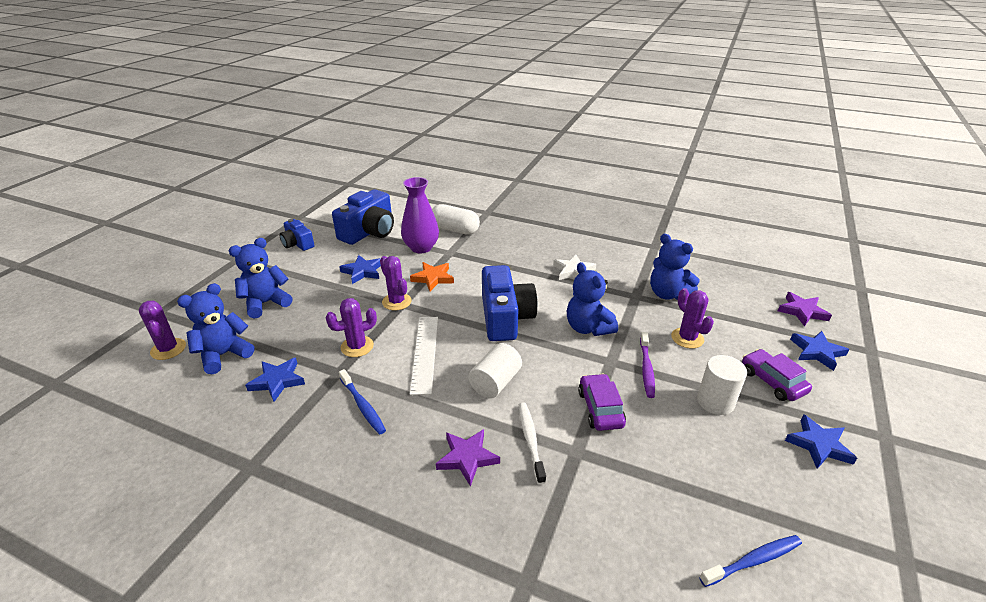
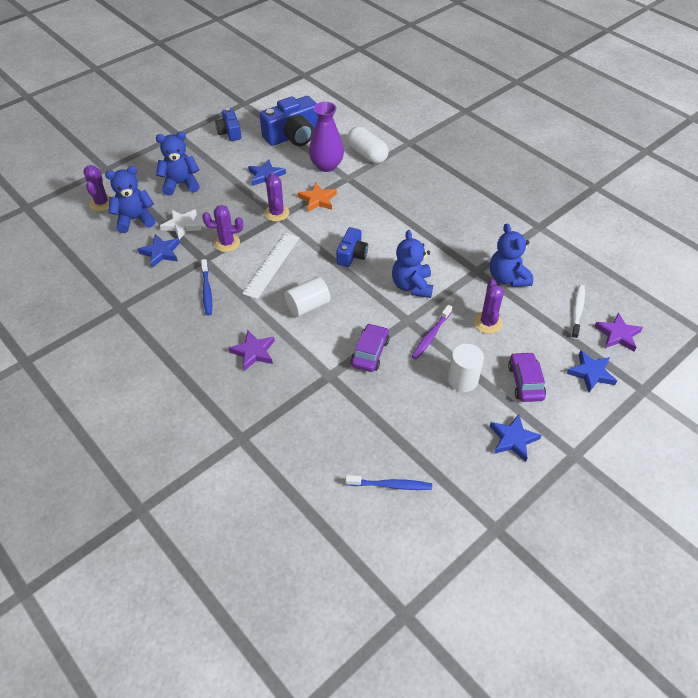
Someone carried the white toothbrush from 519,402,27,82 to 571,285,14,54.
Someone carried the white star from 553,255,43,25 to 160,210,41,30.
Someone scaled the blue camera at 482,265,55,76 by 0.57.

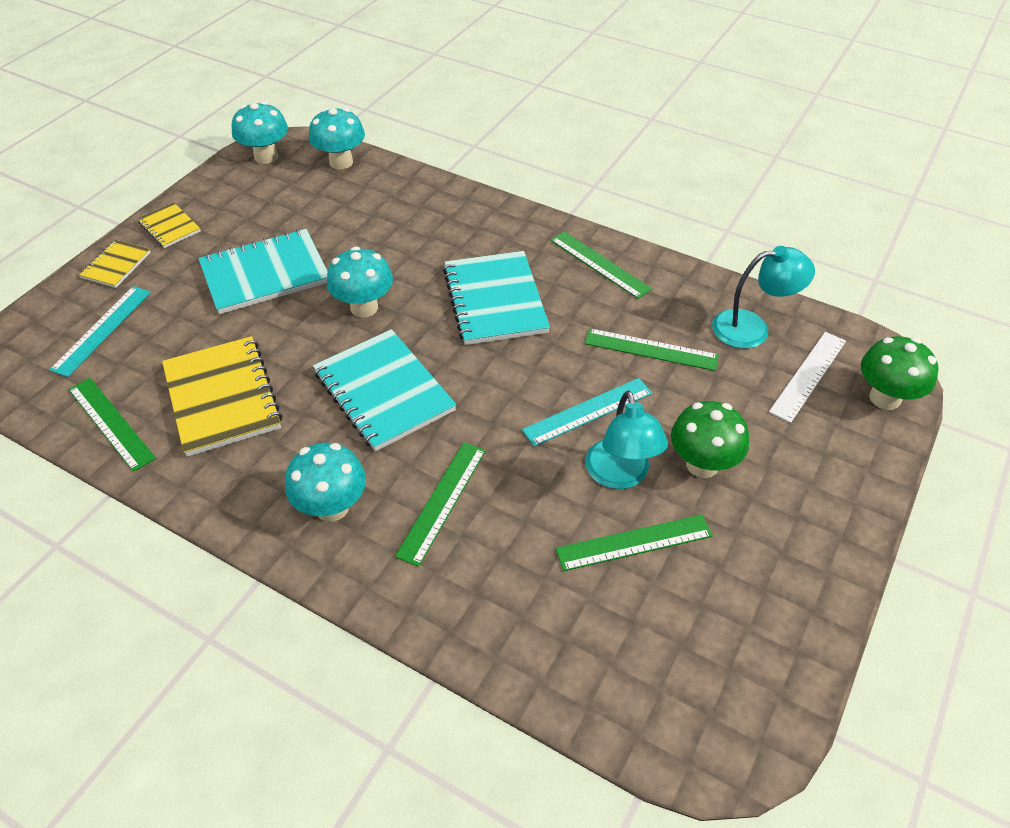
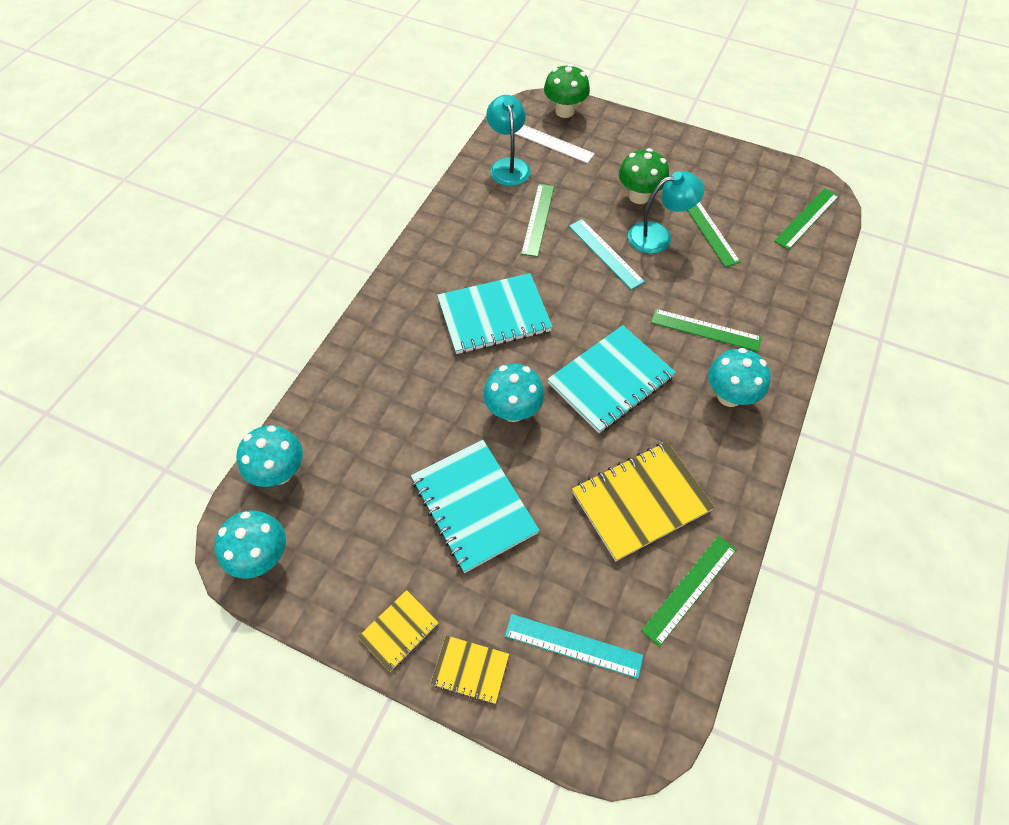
Someone carried the green ruler from 550,231,102,68 to 774,188,65,62.

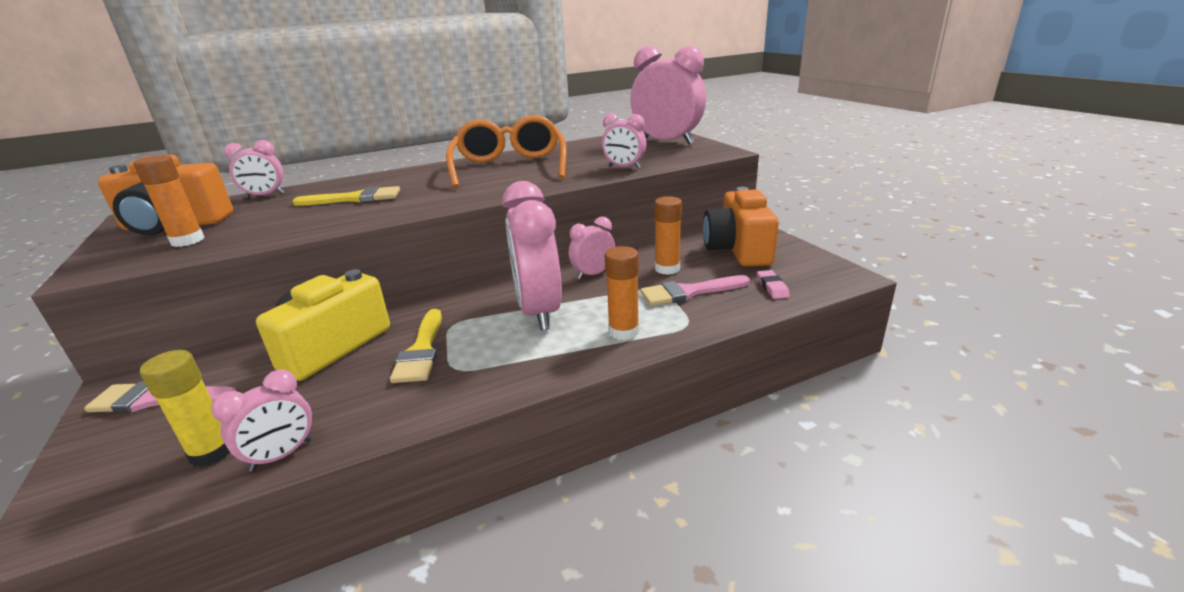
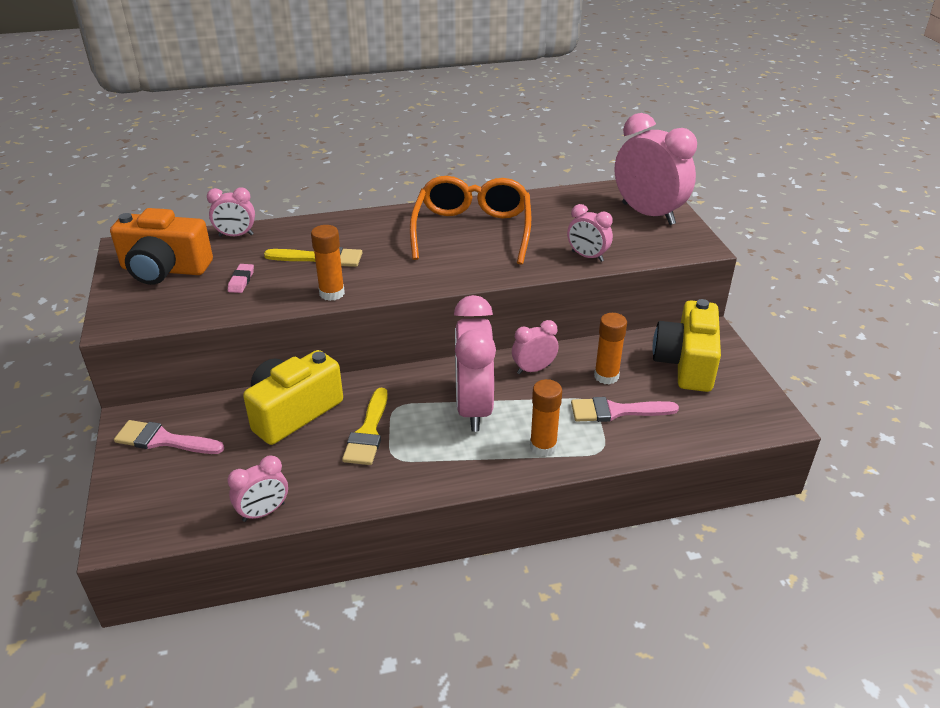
Someone took away the yellow glue stick at 140,350,90,117.
Someone carried the orange glue stick from 133,155,72,92 to 311,225,34,76.
Someone carried the pink eraser from 757,270,33,29 to 228,264,26,29.
Someone repainted the orange camera at 703,187,76,80, which became the yellow camera at 653,299,68,93.

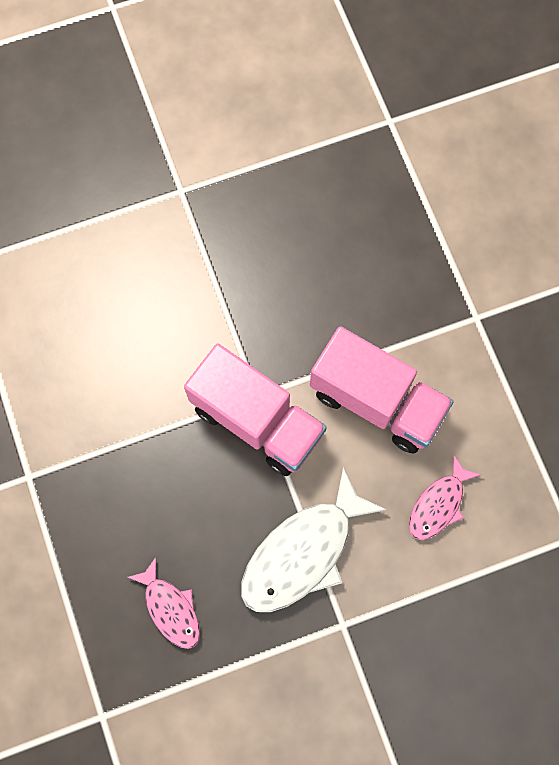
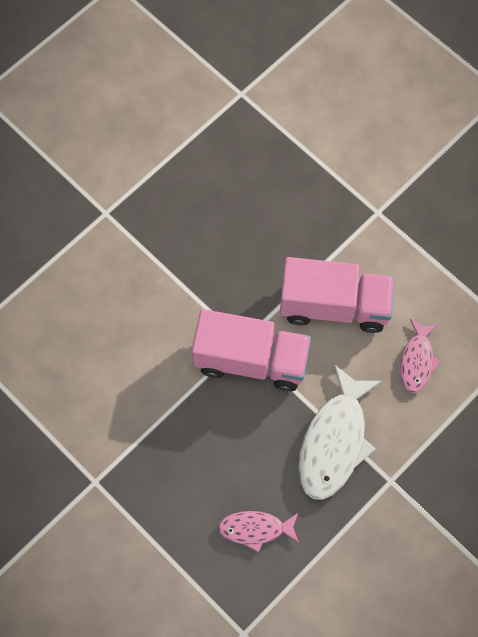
Someone rotated the pink fish at 127,557,73,92 by 150 degrees clockwise.

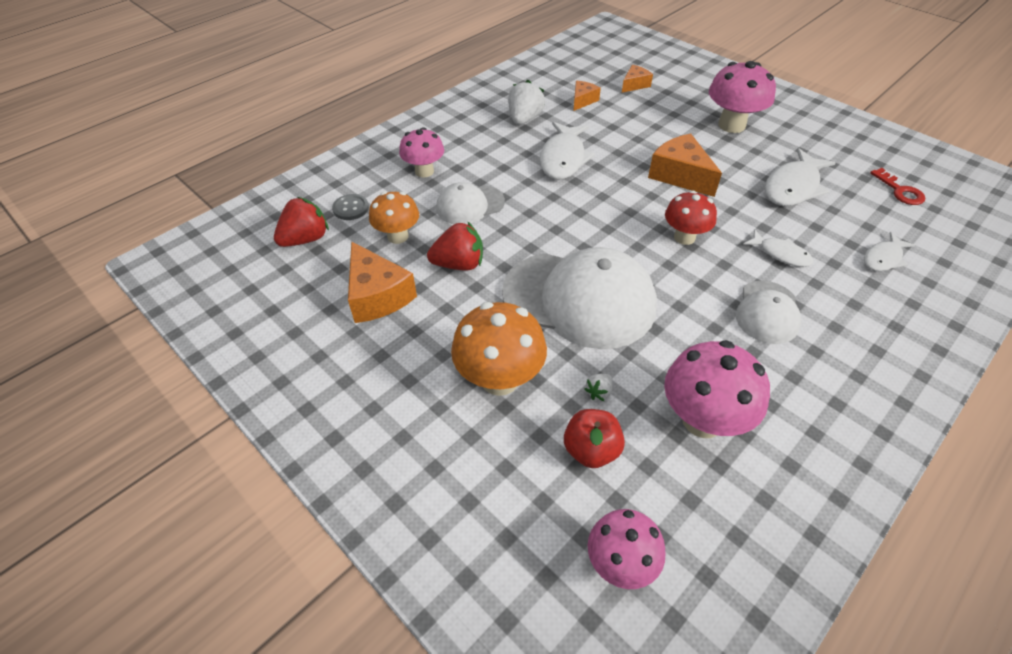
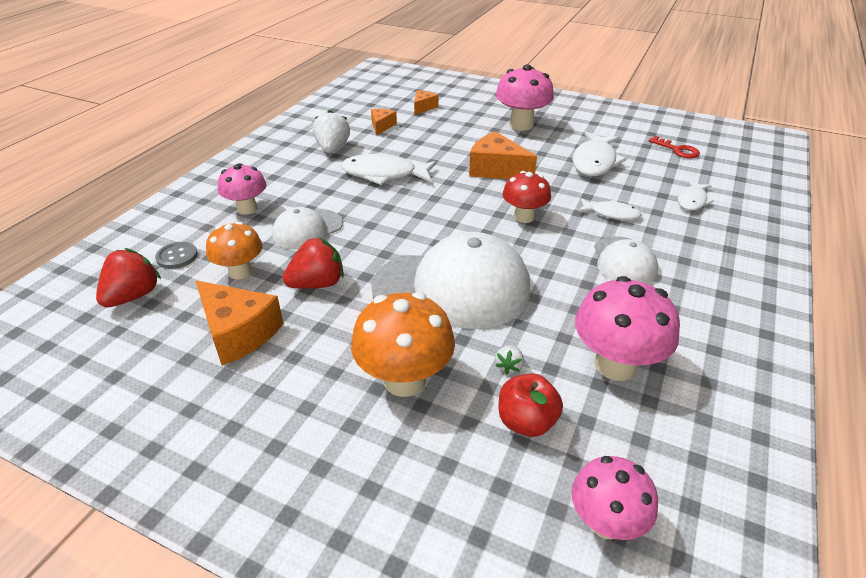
Someone rotated the white fish at 539,122,56,57 by 105 degrees clockwise.

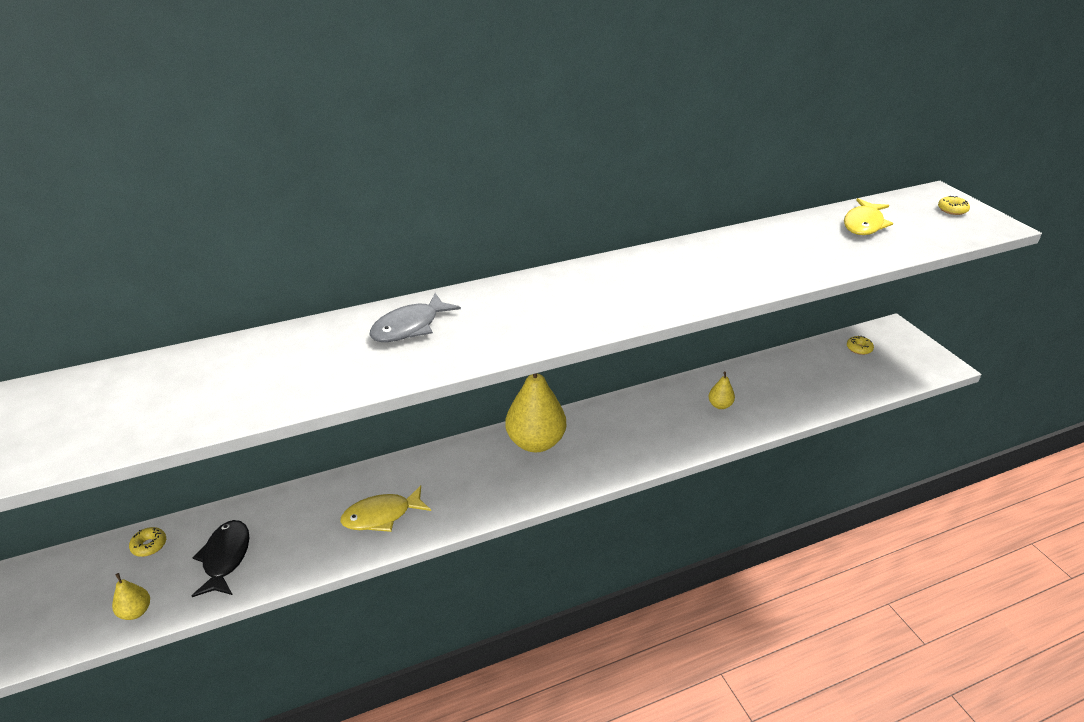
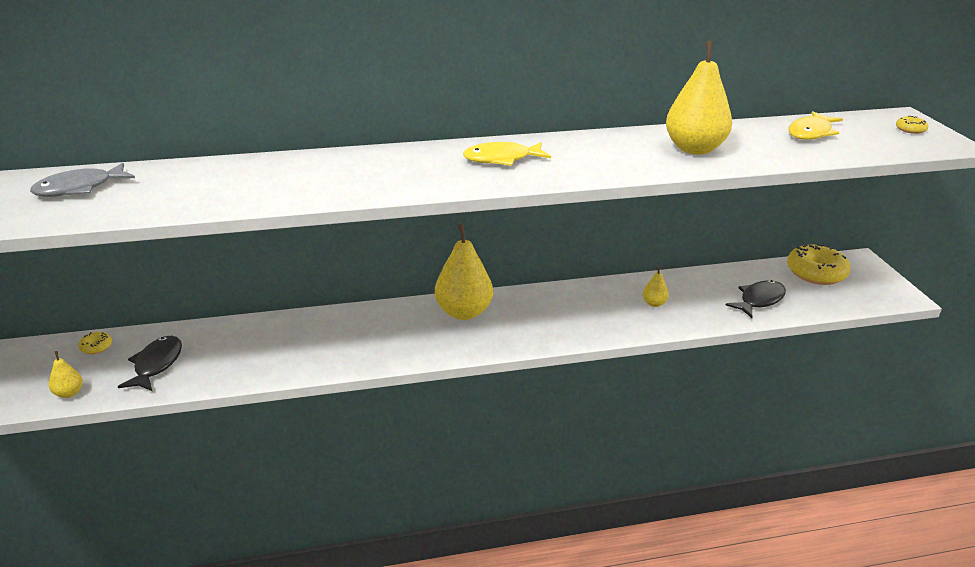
Someone put down the yellow pear at 666,41,66,113.
Someone put down the black fish at 726,280,60,38.
Someone carried the yellow fish from 340,485,91,47 to 463,142,88,24.
Someone carried the grey fish from 370,293,91,49 to 30,163,105,34.
Someone scaled the yellow donut at 847,336,27,19 by 2.26.

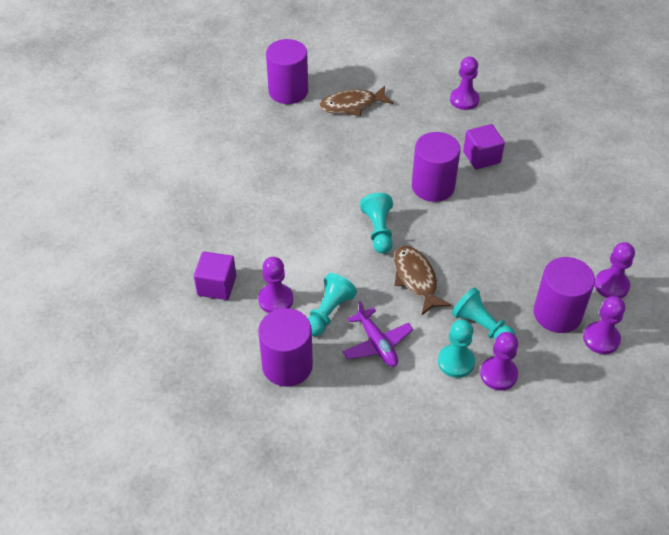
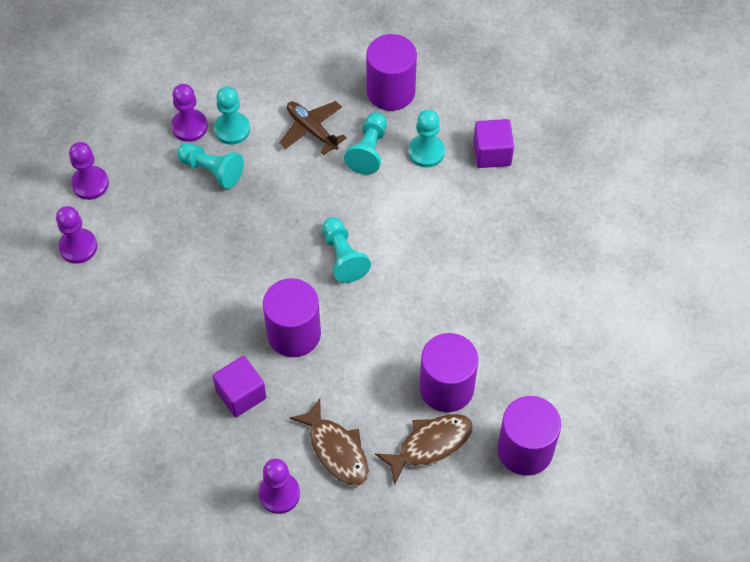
Someone carried the brown fish from 394,246,57,70 to 290,398,79,88.
Someone carried the purple cylinder from 534,257,61,76 to 419,333,60,79.
Someone repainted the purple pawn at 258,257,35,56, which became the turquoise pawn at 408,110,37,57.
Someone repainted the purple plane at 343,301,70,66, which became the brown plane at 279,101,68,54.

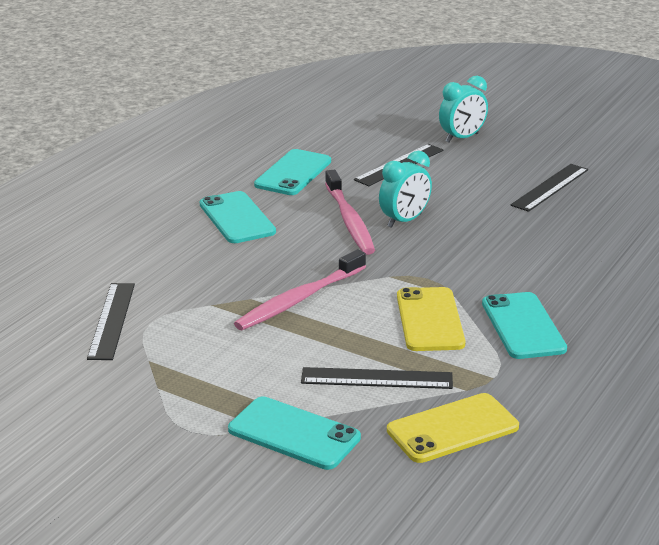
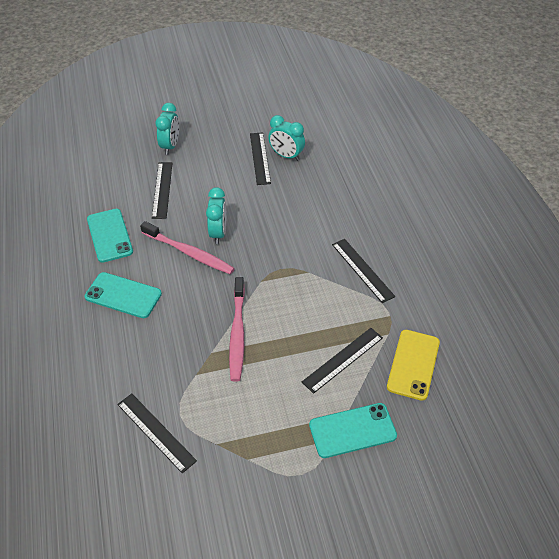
Someone took away the yellow phone at 397,287,69,64.
Someone put down the turquoise clock at 268,115,37,46.
Someone swapped the turquoise phone at 482,292,85,67 for the black ruler at 332,239,63,64.

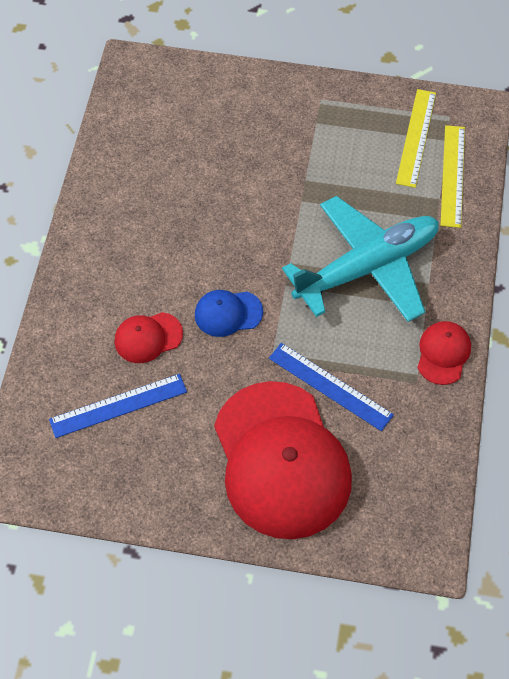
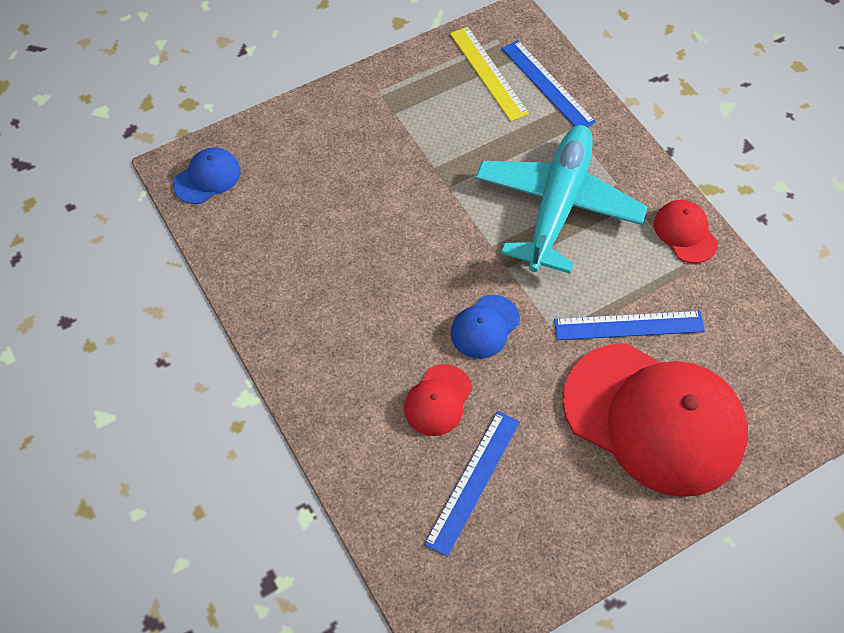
Someone put down the blue cap at 173,147,68,57.
Someone repainted the yellow ruler at 440,125,25,103, which became the blue ruler at 502,40,94,87.

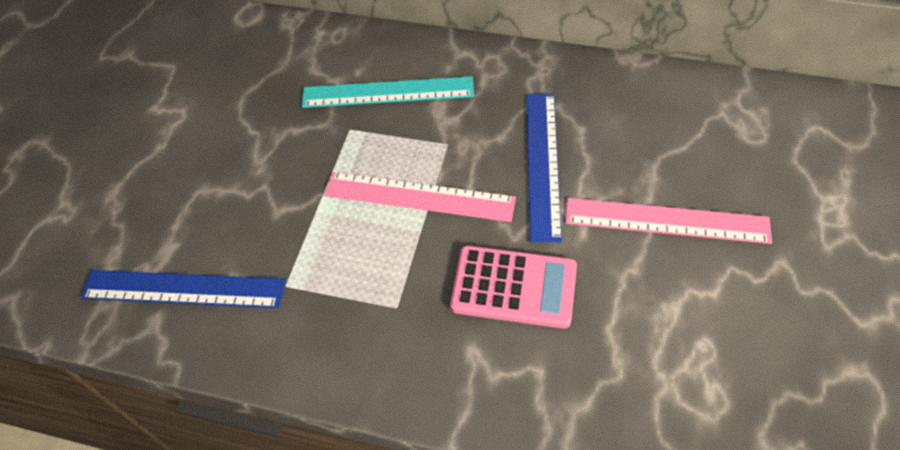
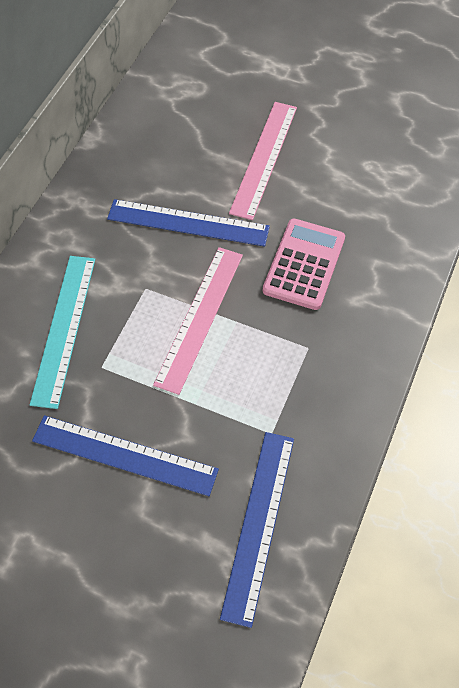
Someone put down the blue ruler at 32,415,187,81.

